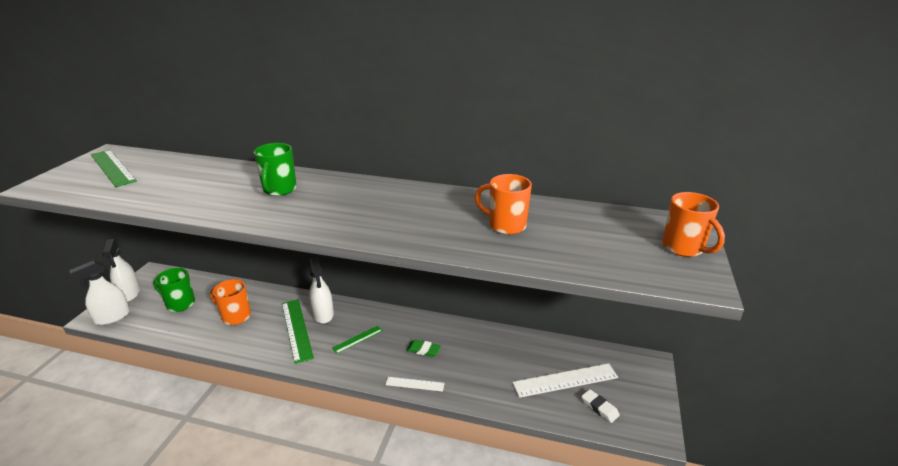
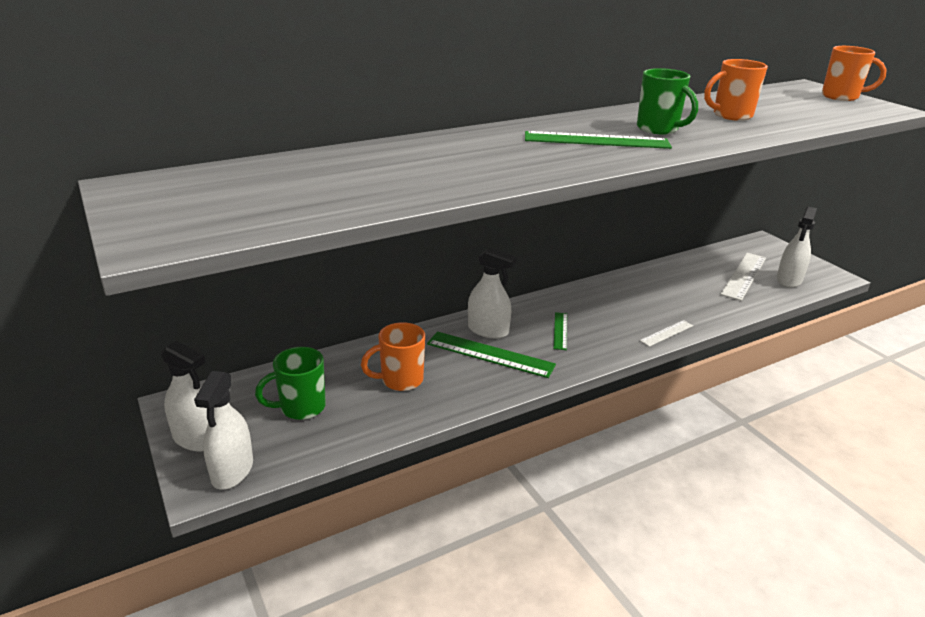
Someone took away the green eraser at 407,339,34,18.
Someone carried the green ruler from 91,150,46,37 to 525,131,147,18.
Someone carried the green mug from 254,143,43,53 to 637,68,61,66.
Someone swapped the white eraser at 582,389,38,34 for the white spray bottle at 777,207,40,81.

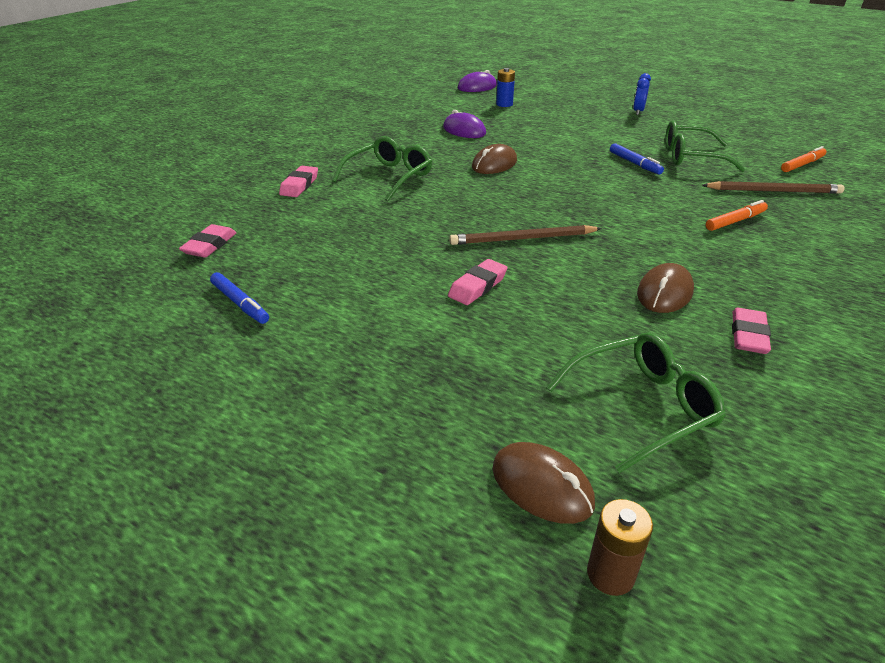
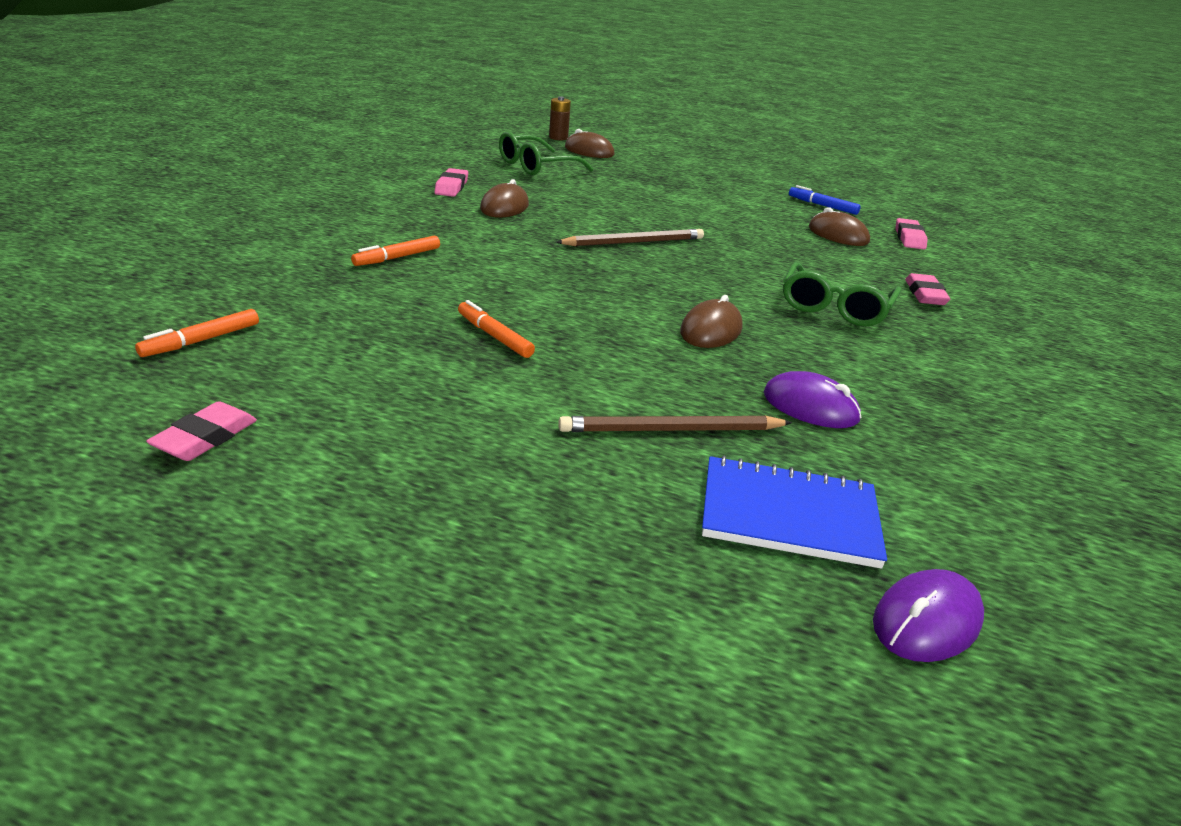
Someone took away the blue clock at 633,73,18,42.
Someone took away the green glasses at 665,120,80,52.
Someone put down the brown mouse at 809,207,61,39.
Someone carried the pink eraser from 448,259,59,46 to 146,401,111,60.
Someone carried the brown pencil from 702,181,142,13 to 558,415,234,17.
Someone swapped the blue battery at 496,68,19,39 for the blue notebook at 702,456,185,113.
Someone repainted the blue marker at 610,143,54,32, which became the orange marker at 458,300,77,58.

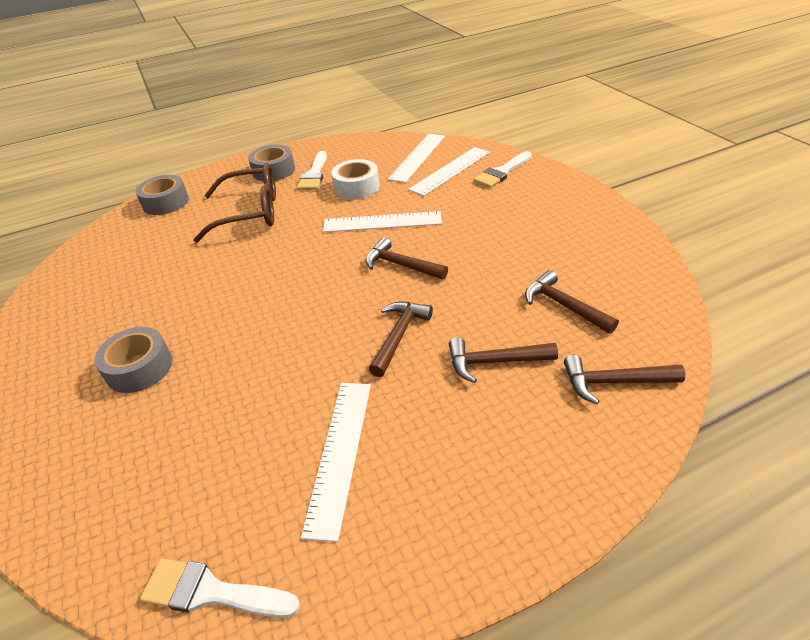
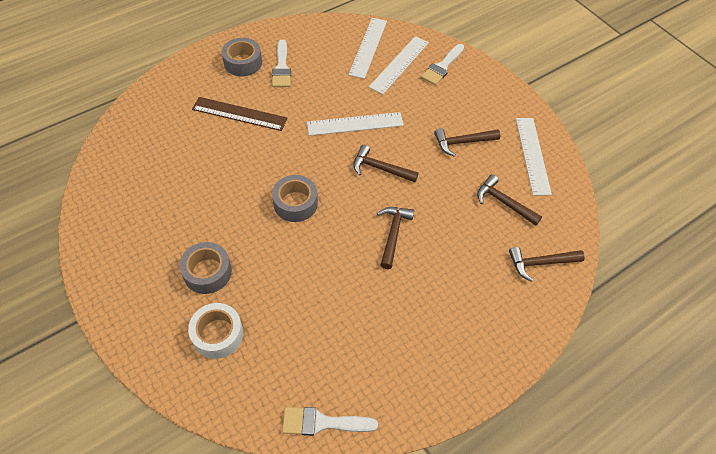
Someone carried the grey tape from 135,175,54,40 to 272,175,46,47.
Someone carried the white ruler from 301,383,70,159 to 516,118,36,78.
Someone carried the white tape from 331,159,49,40 to 188,303,55,56.
Someone carried the brown hammer from 449,337,109,46 to 434,128,67,28.
Someone swapped the brown glasses at 194,163,82,80 for the brown ruler at 192,97,96,34.

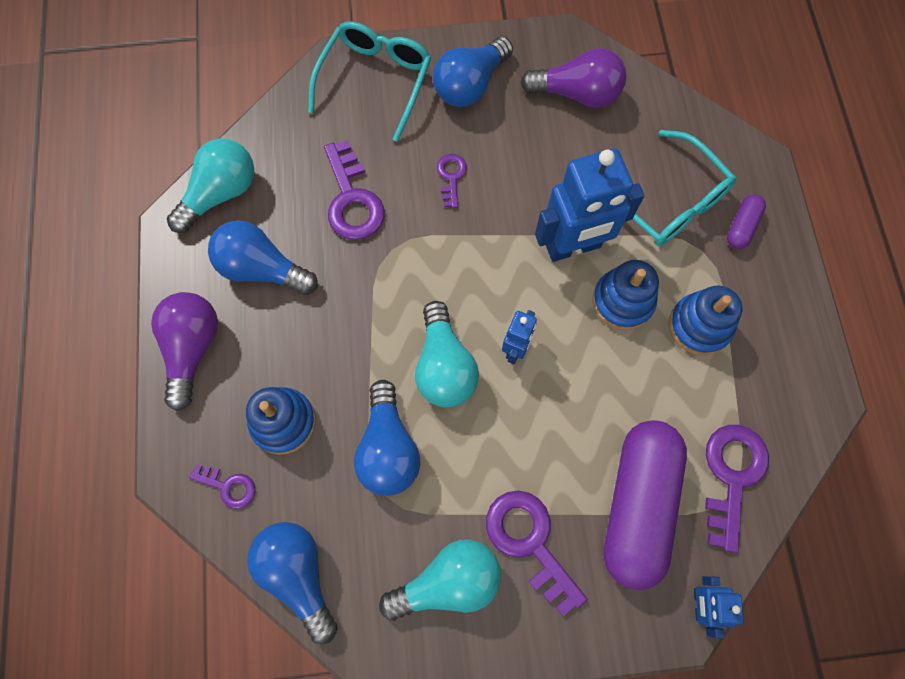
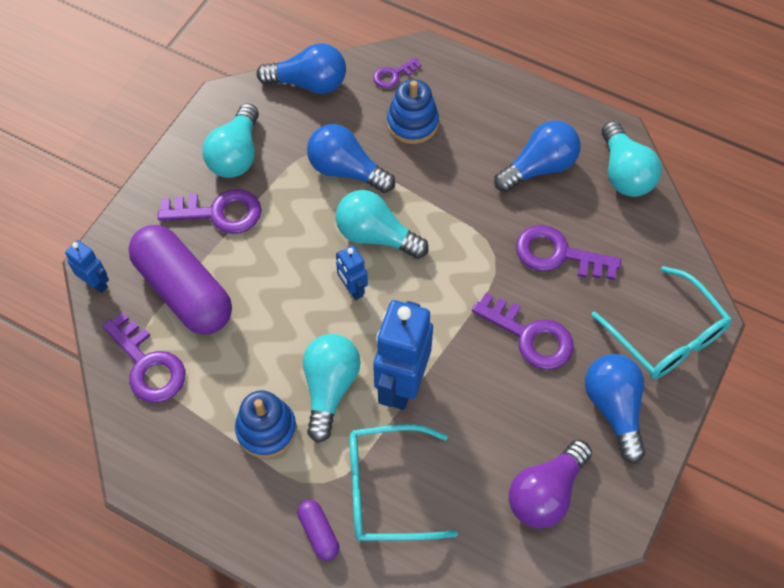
Someone took away the purple light bulb at 151,292,67,119.
Someone swapped the blue stacking toy at 592,260,67,70 for the turquoise light bulb at 303,334,58,109.
Someone scaled the purple key at 437,154,30,54 by 1.84.

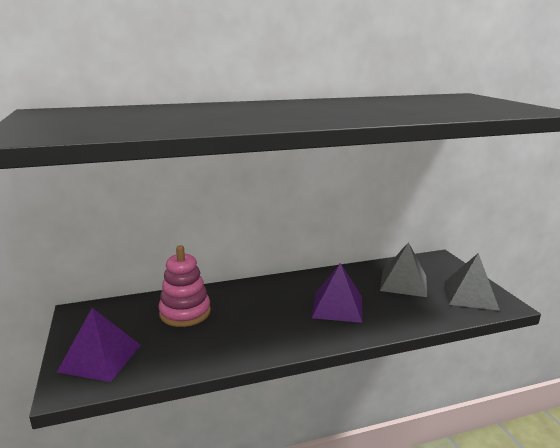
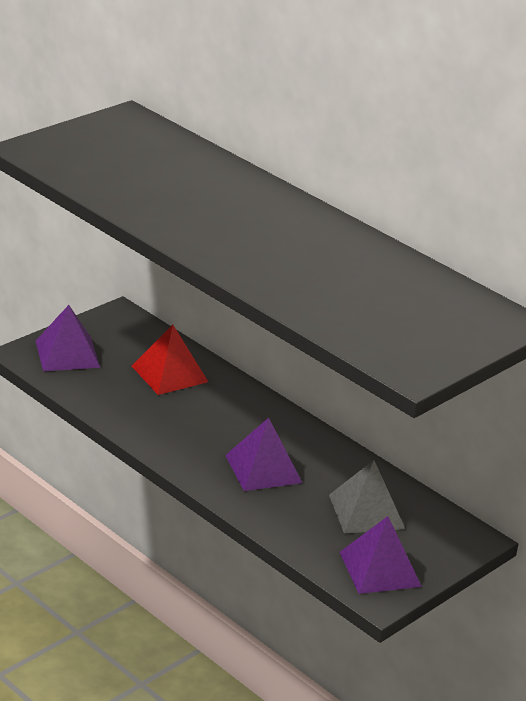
Someone swapped the pink stacking toy at 159,245,52,82 for the red pyramid at 132,325,76,70.
Someone repainted the grey pyramid at 444,253,56,58, which became the purple pyramid at 340,516,82,78.

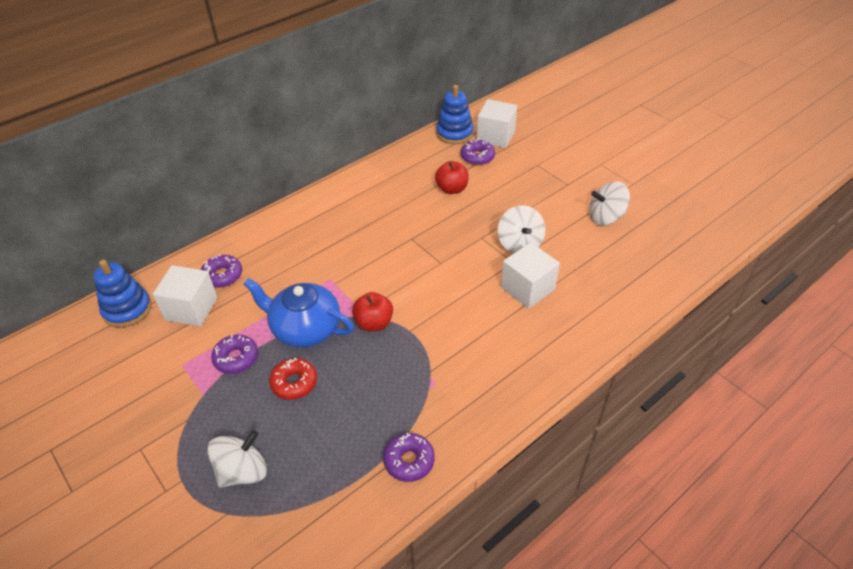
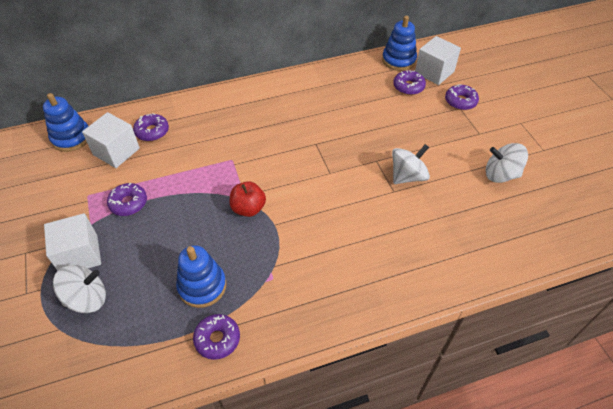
Someone took away the blue teapot at 244,278,110,70.
Someone took away the red donut at 269,357,48,43.
Someone took away the red apple at 435,161,34,33.
Someone put down the blue stacking toy at 176,245,50,63.
Someone put down the purple donut at 445,84,34,26.
Someone carried the white cube from 501,242,59,67 to 44,213,57,58.
Someone rotated the white spinning top at 498,205,47,49 by 135 degrees counterclockwise.

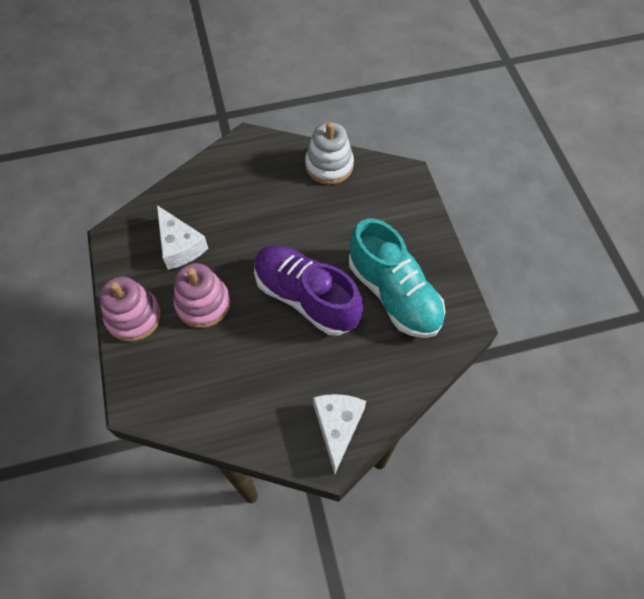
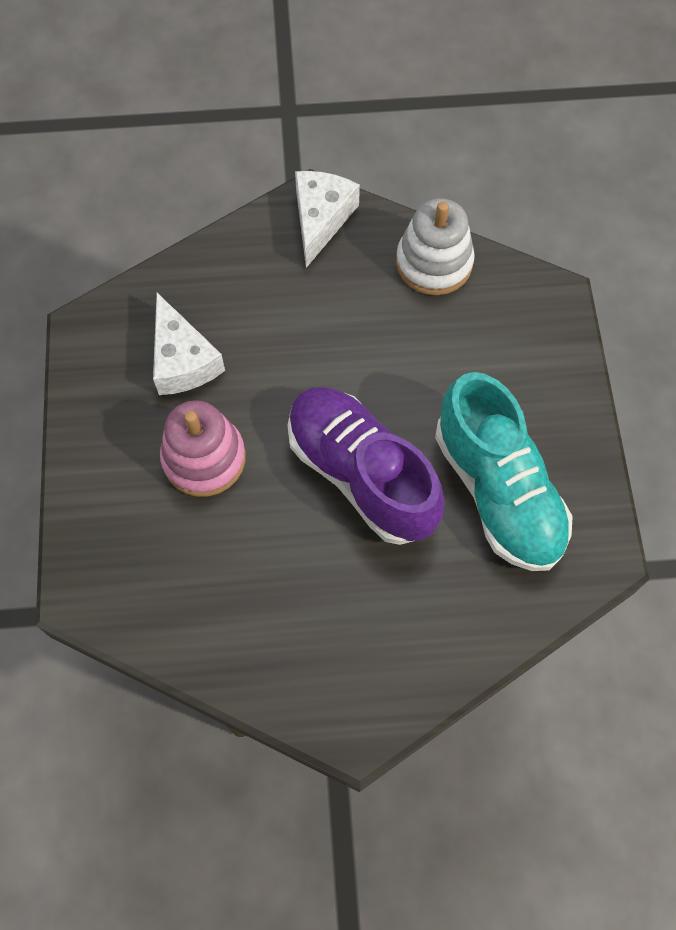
Someone took away the pink stacking toy at 99,277,62,65.
Someone carried the white cheese from 313,394,53,80 to 295,171,65,97.

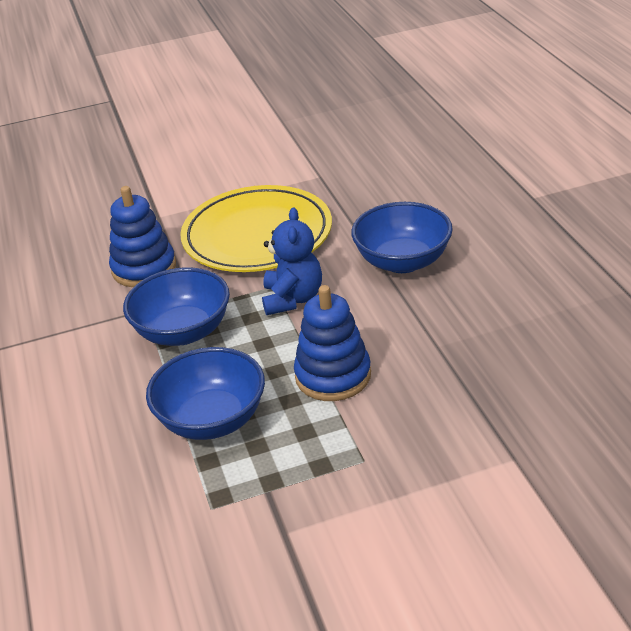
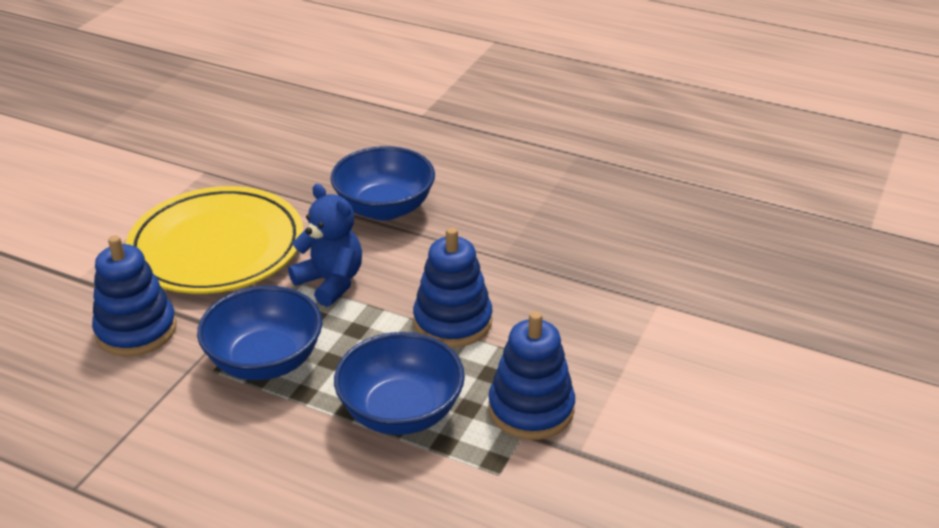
Someone put down the blue stacking toy at 488,311,87,129.

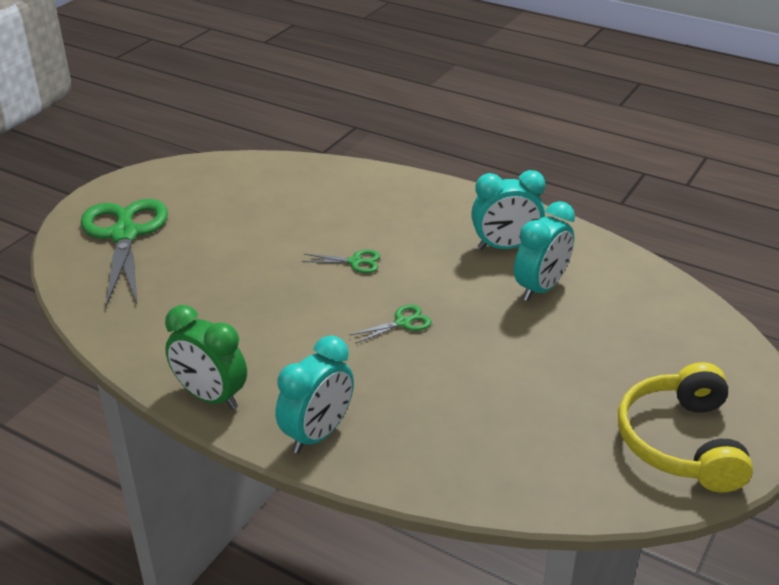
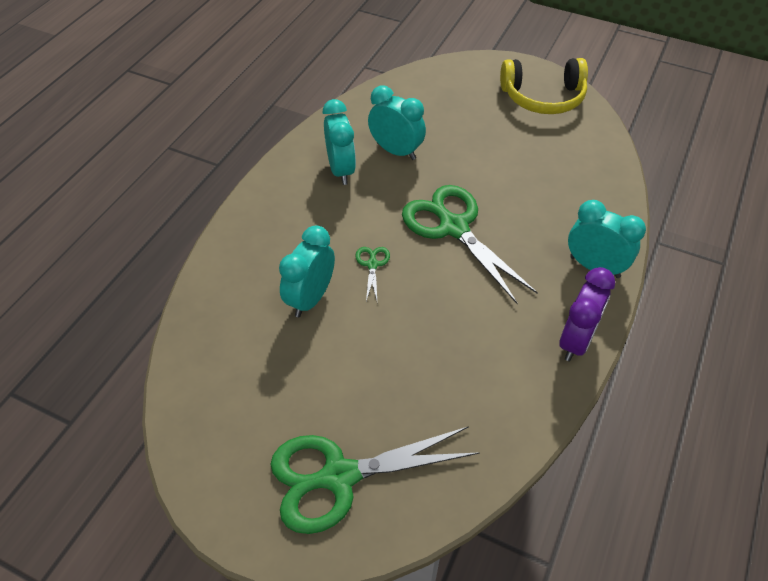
Someone put down the turquoise clock at 279,225,56,92.
Someone repainted the green clock at 165,305,82,105, which became the purple clock at 559,267,56,94.
Someone scaled the green scissors at 349,304,83,40 by 2.37.

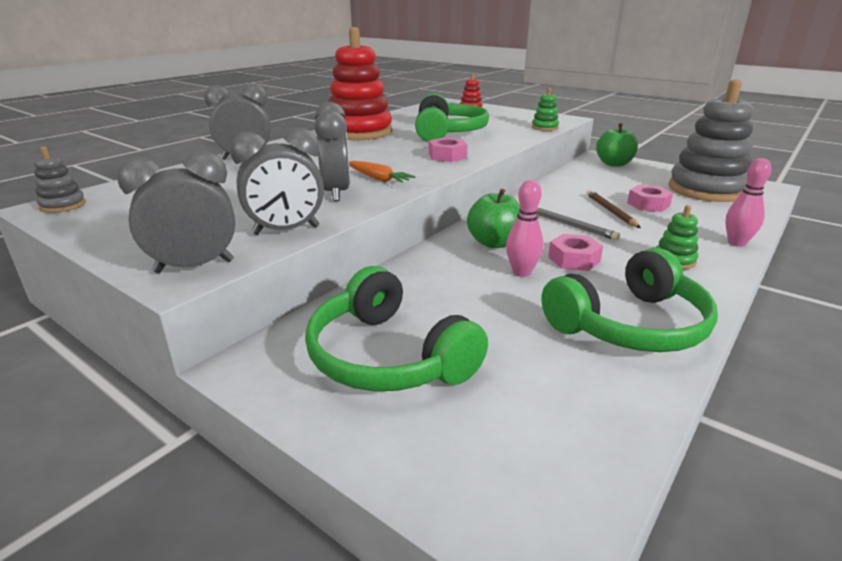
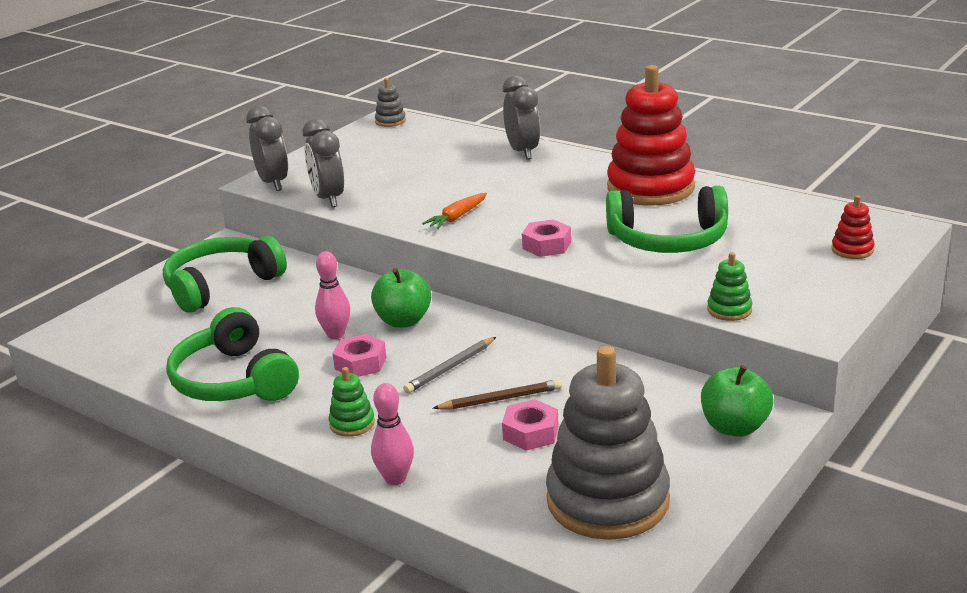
Someone took away the grey clock at 314,102,36,100.

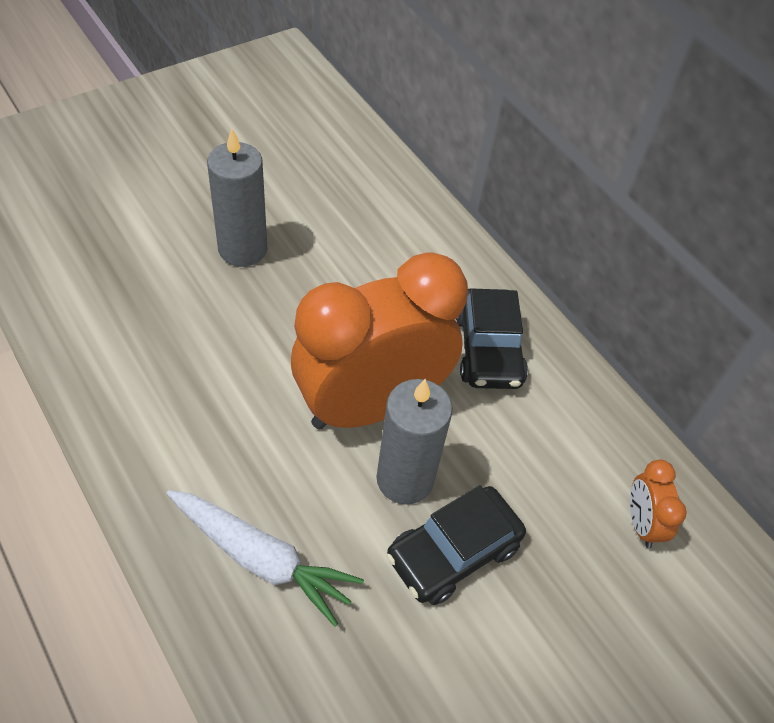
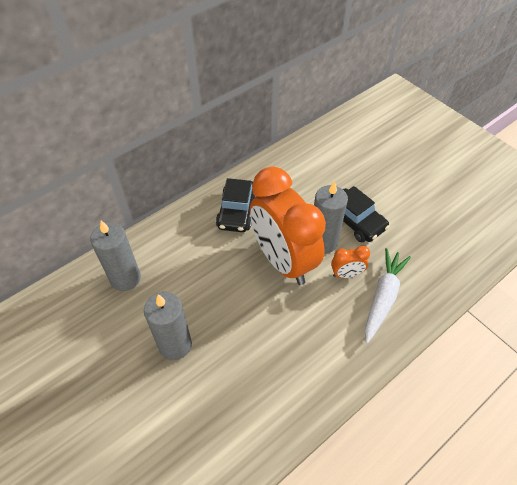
Someone put down the grey candle at 90,221,51,70.
Someone carried the orange clock from 630,460,57,88 to 331,246,39,32.
Someone rotated the black car at 456,288,72,101 by 105 degrees clockwise.

